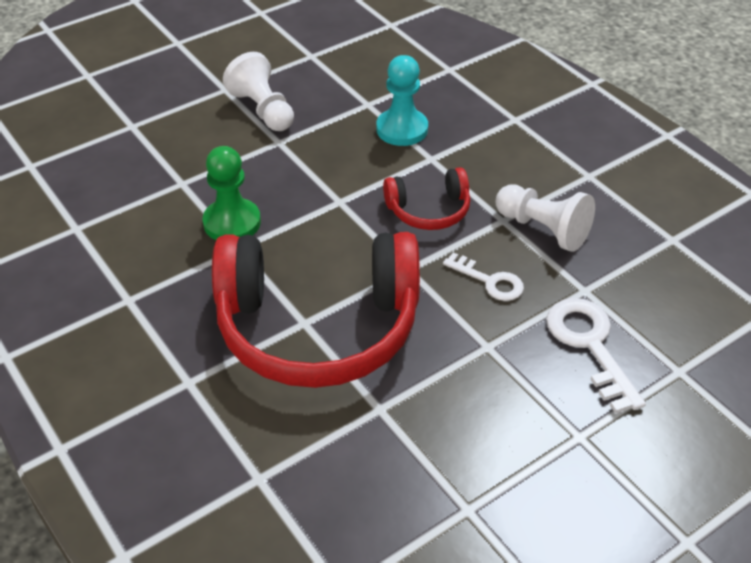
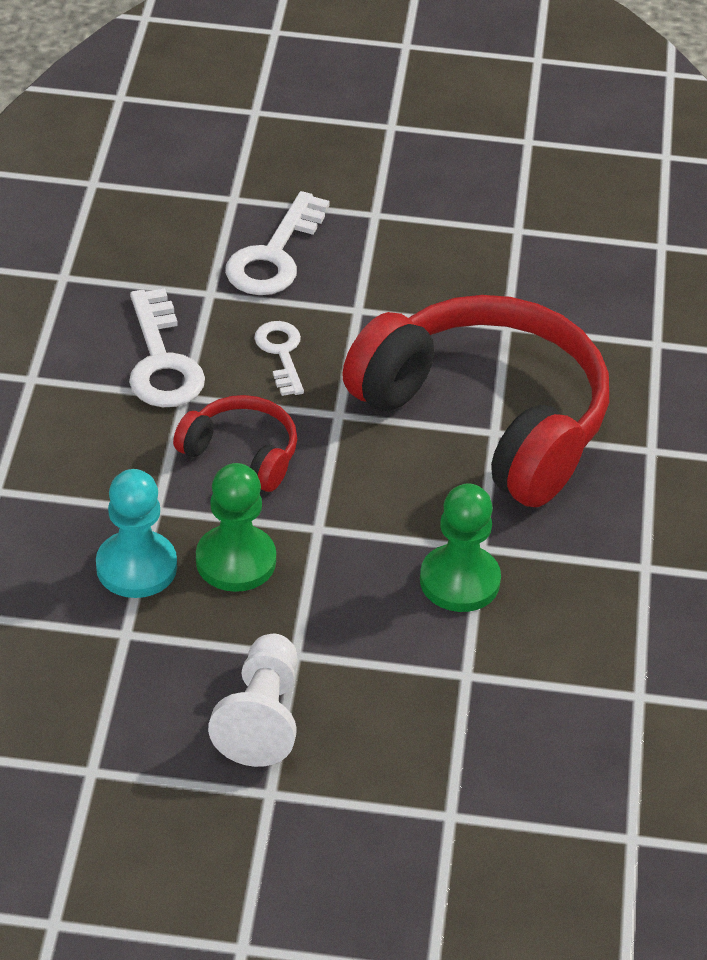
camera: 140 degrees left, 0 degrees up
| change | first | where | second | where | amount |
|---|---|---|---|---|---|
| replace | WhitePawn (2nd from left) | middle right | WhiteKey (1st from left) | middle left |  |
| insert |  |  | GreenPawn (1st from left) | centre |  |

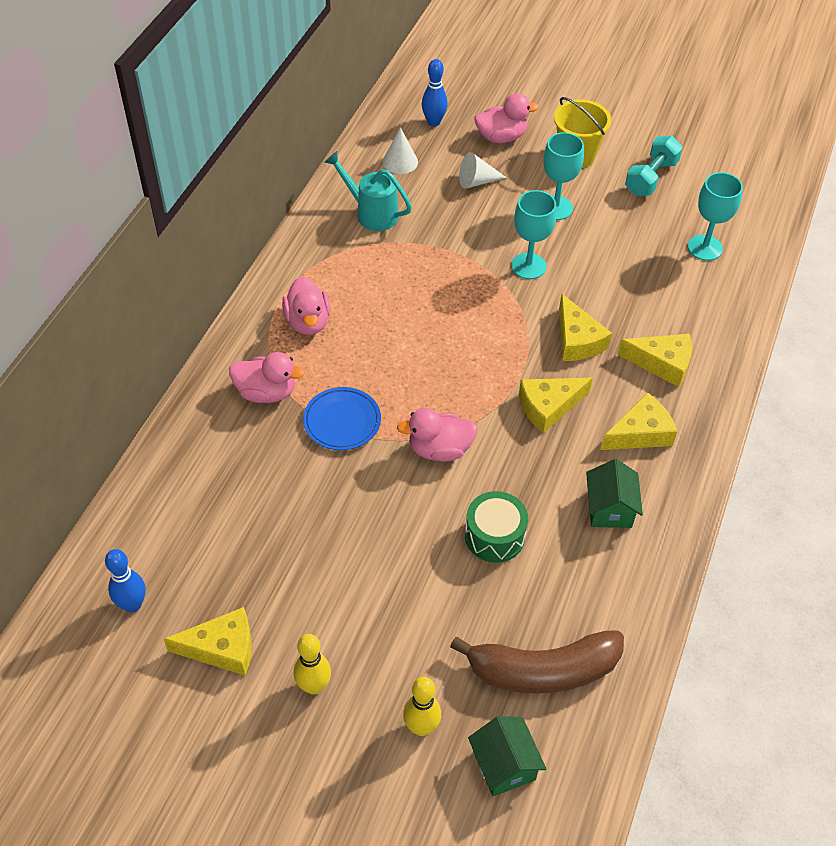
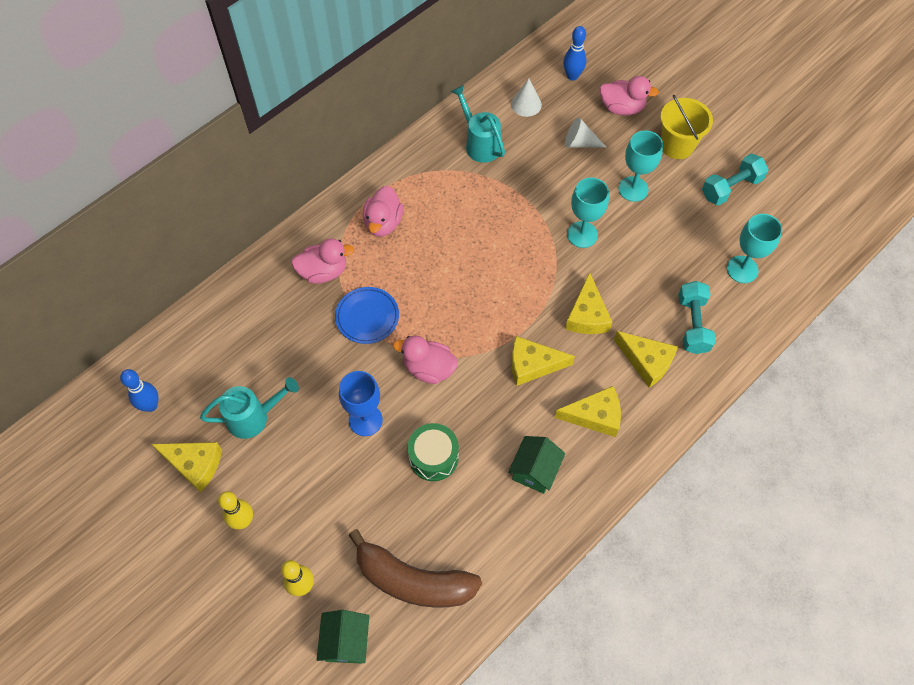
camera: 25 degrees right, 10 degrees up
| change | first | where | second | where | amount |
|---|---|---|---|---|---|
| rotate | PinkDuck (1st from left) | middle left |  | centre | 45 degrees counterclockwise |
| insert |  |  | TurquoiseWateringCan (1st from left) | middle left |  |
| insert |  |  | BlueGoblet | centre |  |
| insert |  |  | TurquoiseDumbbell (1st from left) | middle right |  |

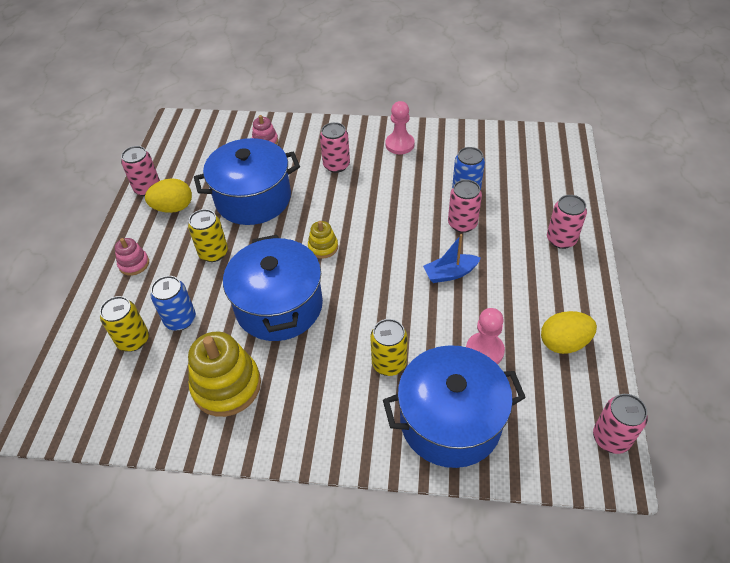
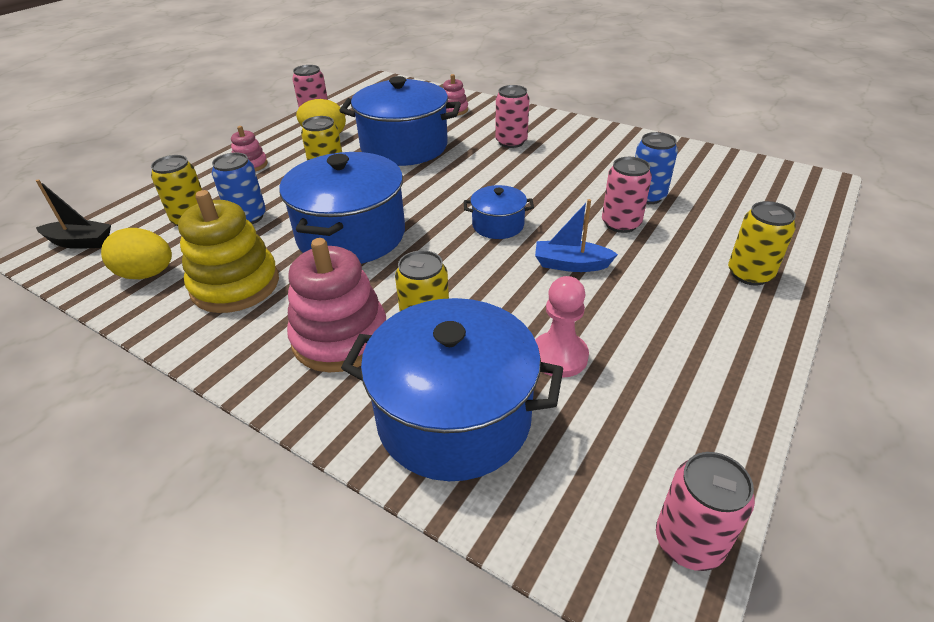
camera: 25 degrees right, 10 degrees down
| change | first | where | second | where | amount |
|---|---|---|---|---|---|
| delete | YellowStackingToy (2nd from left) | centre |  |  |  |
| delete | PinkPawn (1st from left) | top centre |  |  |  |
| move | YellowEgg (2nd from left in the first image) | middle right | YellowEgg (1st from left) | middle left |  |
| recolor | PinkCan (4th from left) | middle right | YellowCan (4th from left) | middle right |  |
| insert |  |  | BlackBoat | middle left |  |
| insert |  |  | PinkStackingToy (2nd from left) | centre |  |
| insert |  |  | BluePot (4th from left) | centre |  |

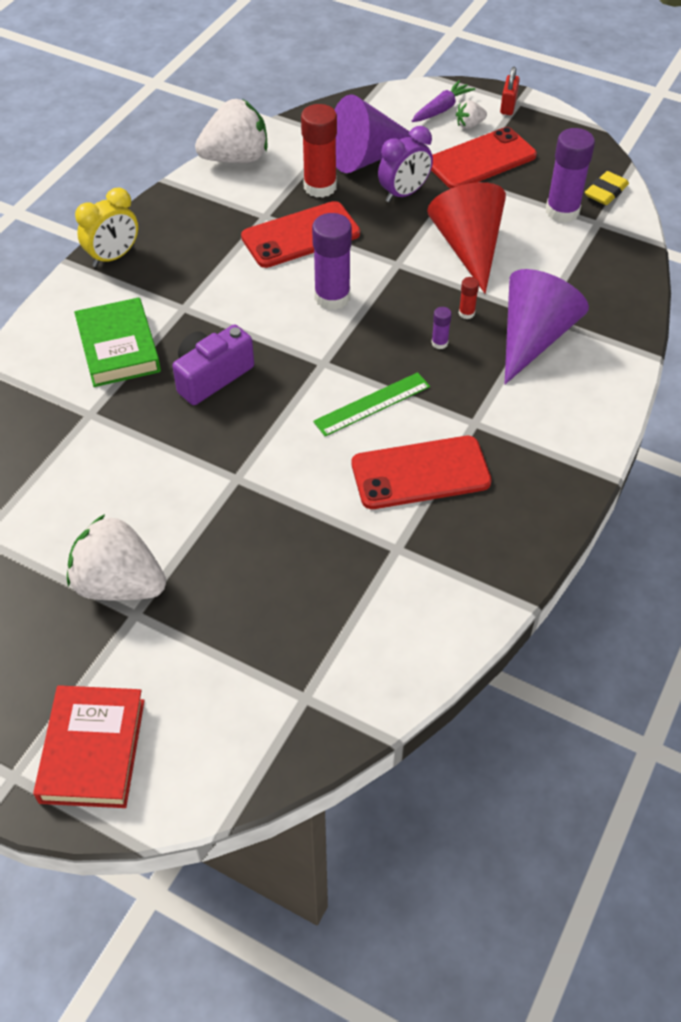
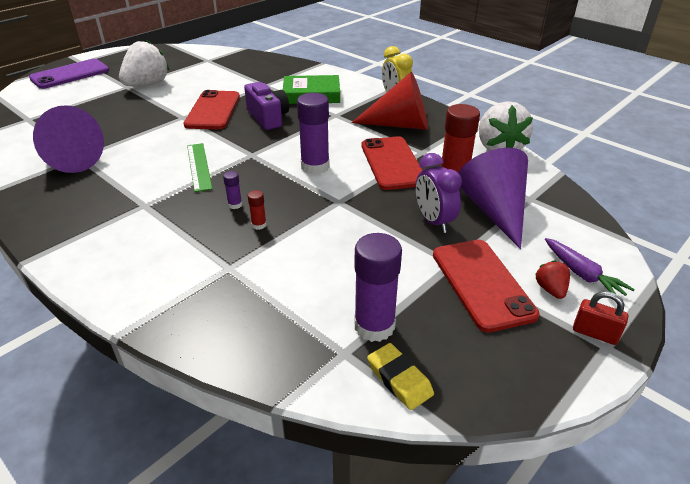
camera: 105 degrees right, 15 degrees down
| change | first | where | second | where | amount |
|---|---|---|---|---|---|
| replace | RedBook | bottom left | PurplePhone | top left |  |
| move | RedPhone (2nd from left in the first image) | centre | RedPhone (1st from left) | top left |  |
| move | RedCone | top right |  | top centre |  |
| recolor | WhiteStrawberry (3rd from left) | top right | RedStrawberry | middle right |  |
| move | PurpleCone (2nd from left in the first image) | top right | PurpleCone (1st from left) | top left |  |

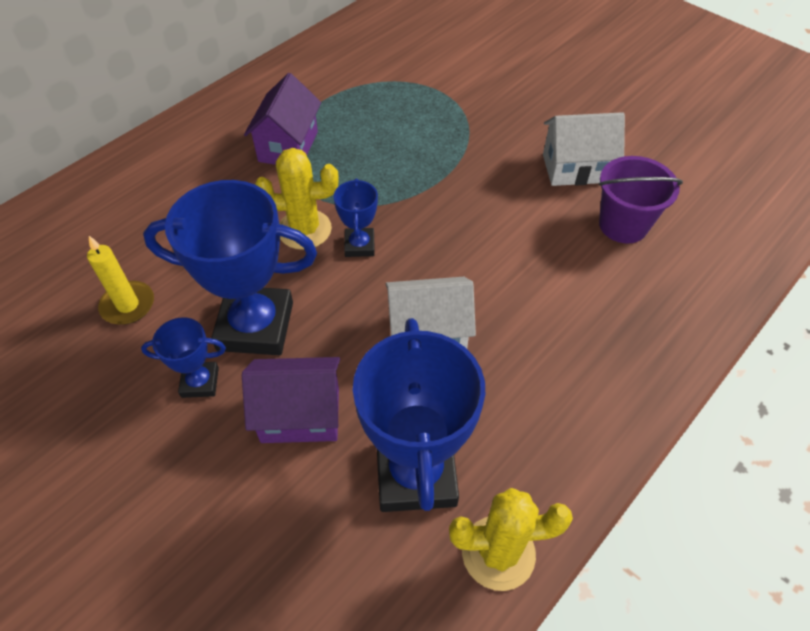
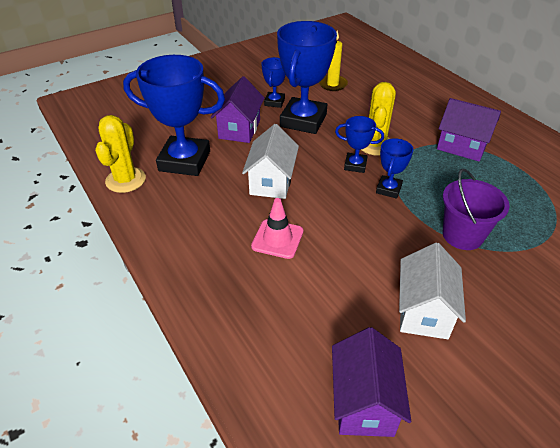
camera: 105 degrees right, 10 degrees down
| change | first | where | second | where | amount |
|---|---|---|---|---|---|
| move | PurpleBucket | top right |  | middle right |  |
| insert |  |  | PinkTrafficCone | centre |  |
| insert |  |  | PurpleHouse (2nd from left) | bottom centre |  |
| insert |  |  | BlueTrophy (5th from left) | middle right |  |

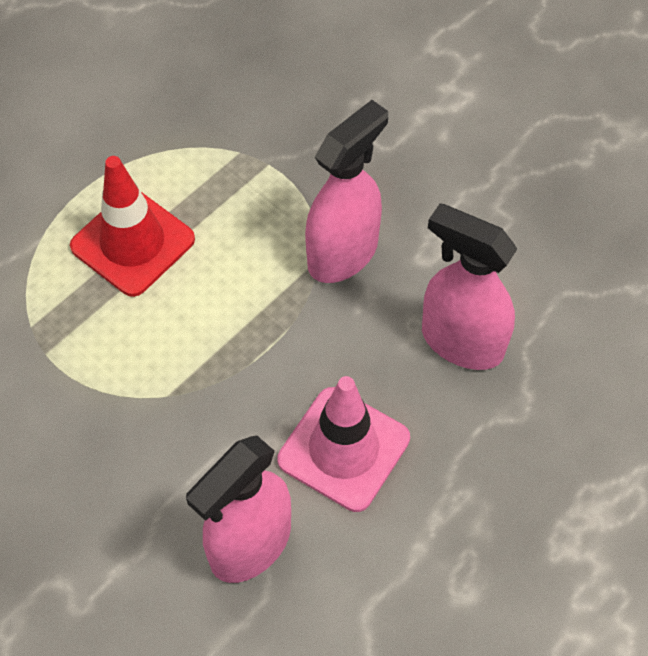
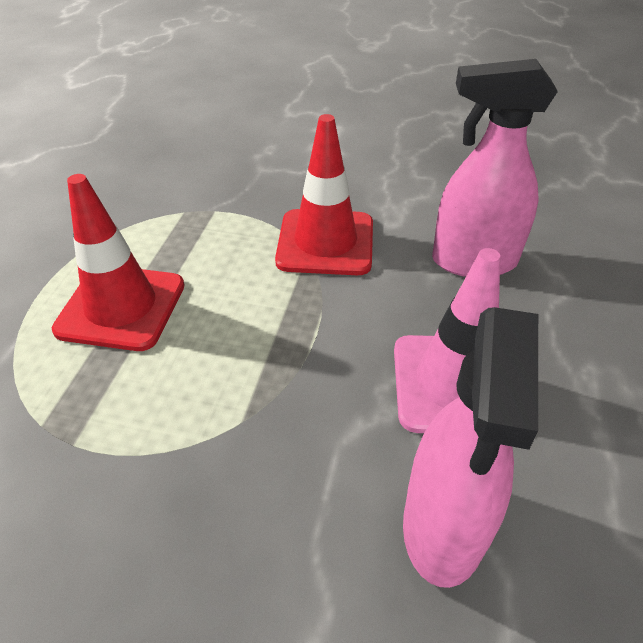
camera: 30 degrees left, 15 degrees down
| change | first | where | second | where | amount |
|---|---|---|---|---|---|
| replace | PinkSprayBottle (2nd from left) | top centre | RedTrafficCone (2nd from left) | top centre |  |

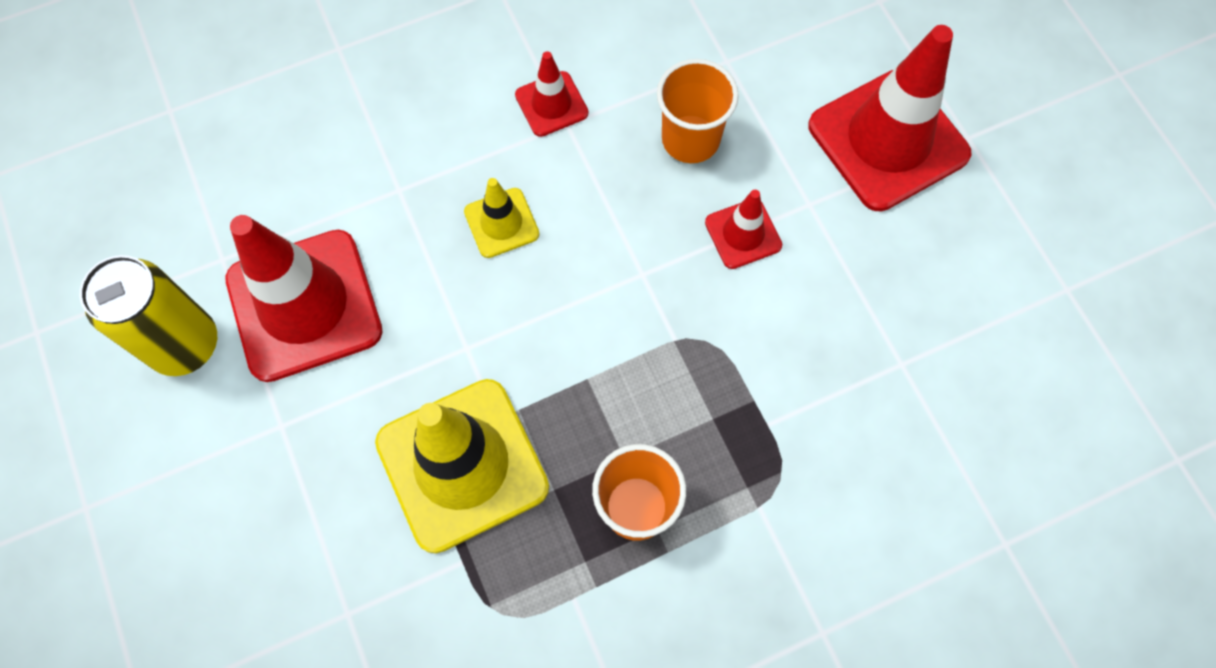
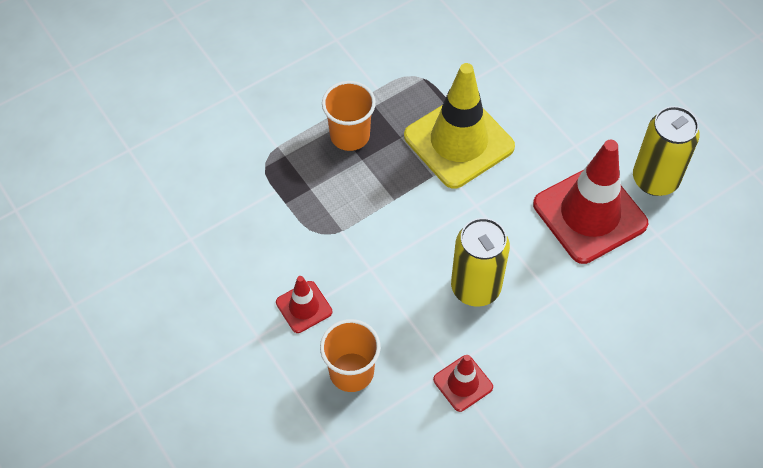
camera: 170 degrees right, 10 degrees down
| change | first | where | second | where | amount |
|---|---|---|---|---|---|
| replace | YellowTrafficCone (2nd from left) | top centre | YellowCan (1st from left) | centre |  |
| delete | RedTrafficCone (4th from left) | top right |  |  |  |

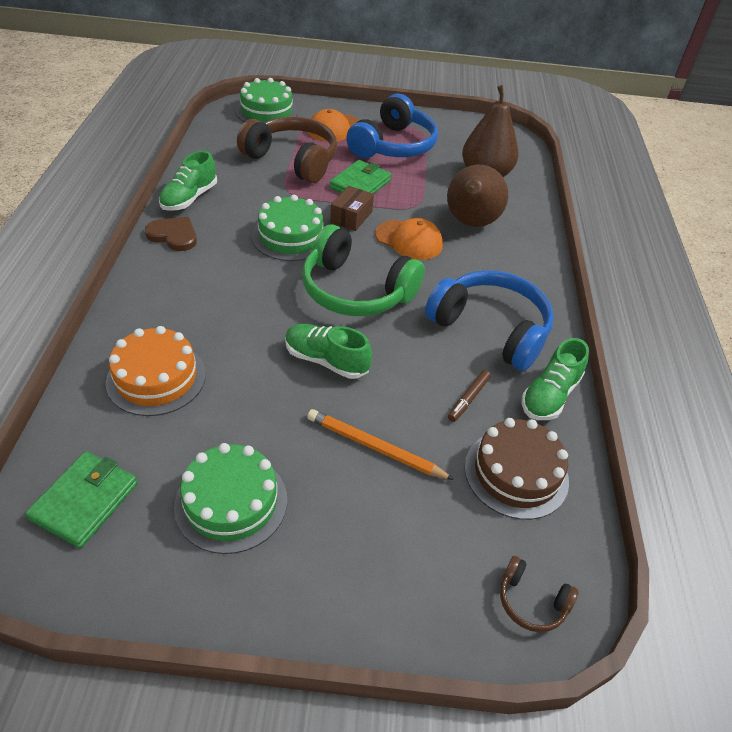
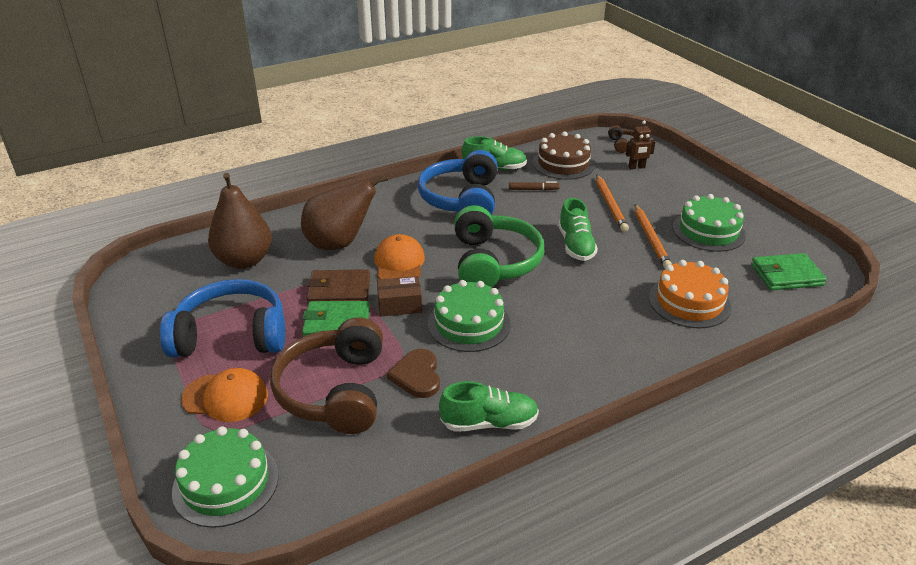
camera: 120 degrees left, 10 degrees down
| change | first | where | second | where | amount |
|---|---|---|---|---|---|
| move | BrownHeart | top left |  | centre |  |
| insert |  |  | BrownWallet | centre |  |
| insert |  |  | BrownRobot | top right |  |
| insert |  |  | OrangePencil (2nd from left) | middle right |  |

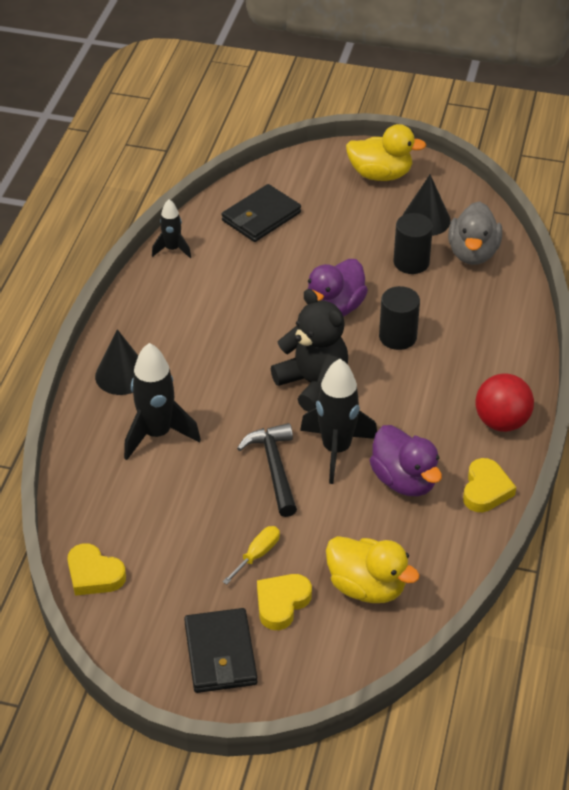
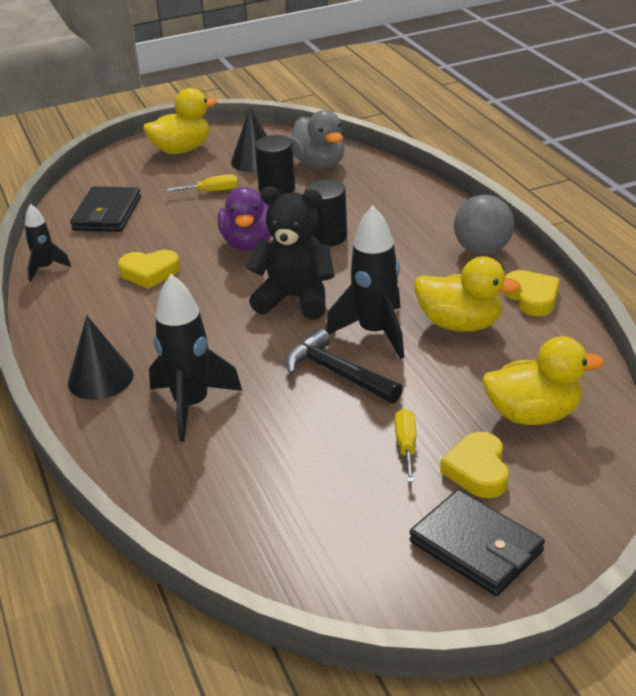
camera: 35 degrees left, 10 degrees down
| change | first | where | second | where | amount |
|---|---|---|---|---|---|
| move | YellowHeart (1st from left) | bottom left |  | middle left |  |
| recolor | PurpleDuck (2nd from left) | middle right | YellowDuck (2nd from left) | middle right |  |
| recolor | RedBall | middle right | GreyBall | top right |  |
| insert |  |  | YellowScrewdriver (1st from left) | top left |  |

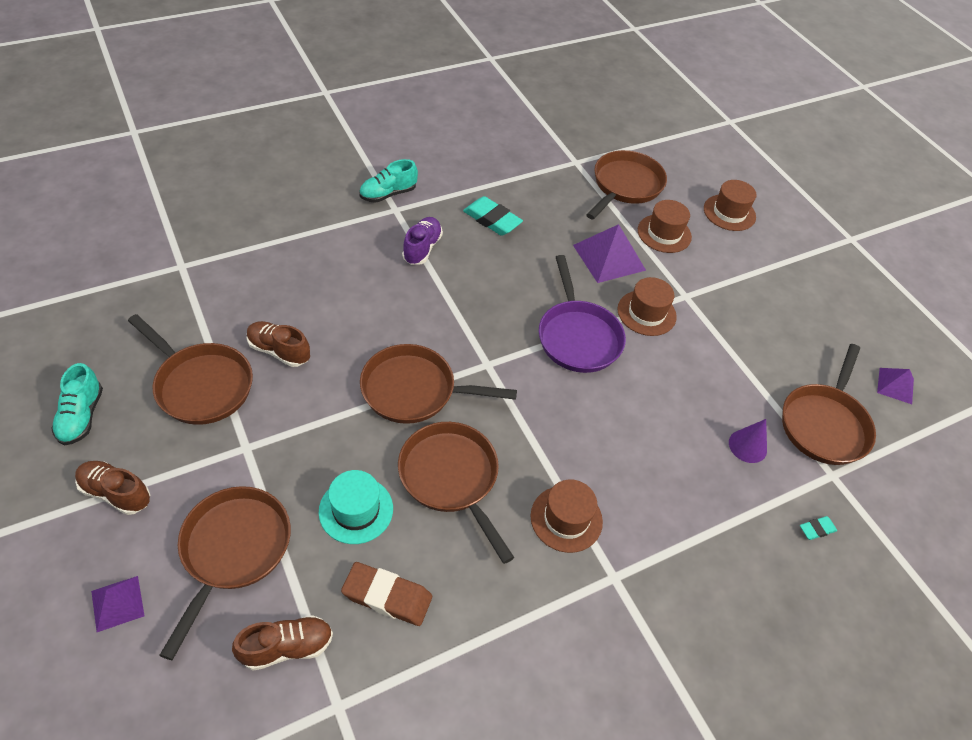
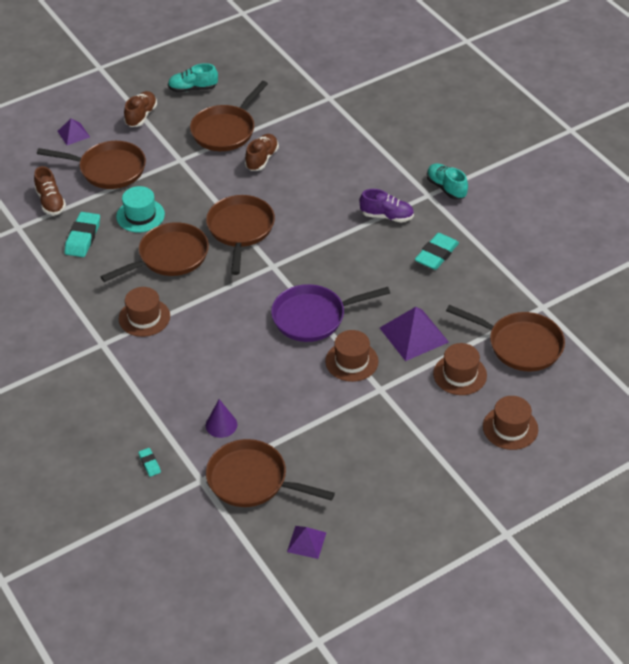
camera: 90 degrees right, 5 degrees down
| change | first | where | second | where | amount |
|---|---|---|---|---|---|
| recolor | BrownEraser | bottom centre | TurquoiseEraser (1st from left) | middle left |  |

